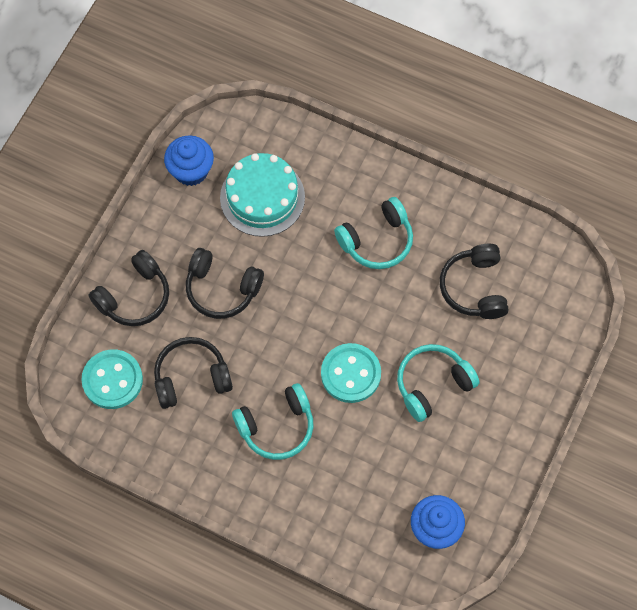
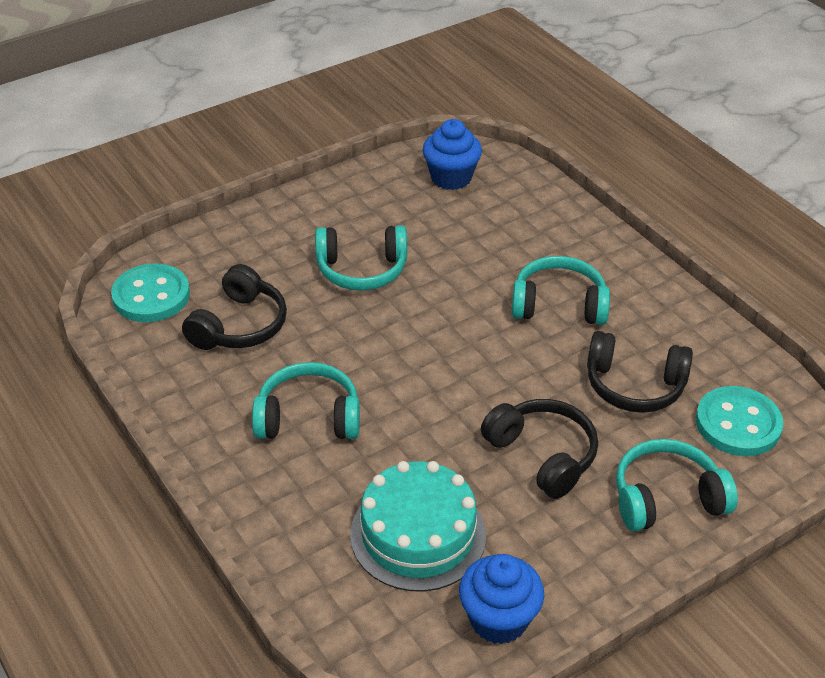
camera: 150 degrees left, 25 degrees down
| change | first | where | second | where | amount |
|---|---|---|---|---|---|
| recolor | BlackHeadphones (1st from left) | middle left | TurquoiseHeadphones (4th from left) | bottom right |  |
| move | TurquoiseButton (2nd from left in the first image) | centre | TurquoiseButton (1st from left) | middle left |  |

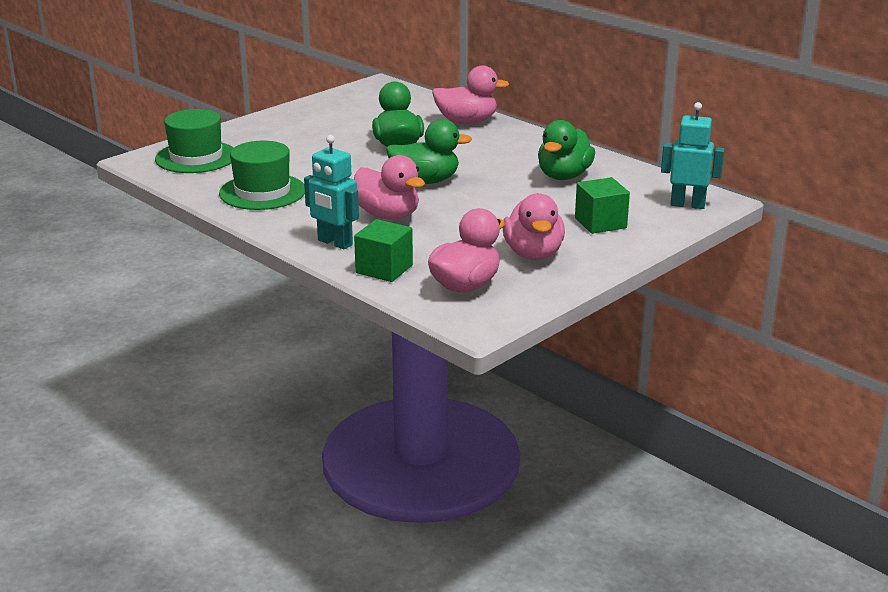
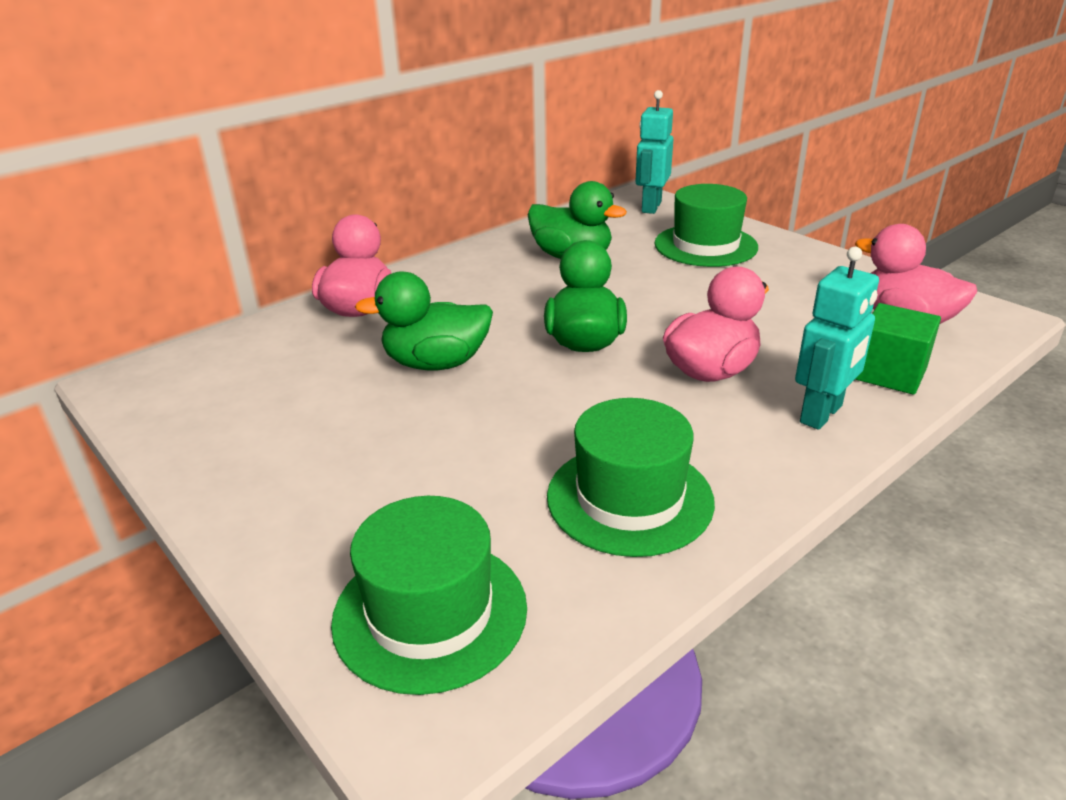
camera: 85 degrees left, 5 degrees up
| change | first | where | second | where | amount |
|---|---|---|---|---|---|
| delete | PinkDuck (4th from left) | centre |  |  |  |
| replace | GreenCube (2nd from left) | middle right | GreenHat (3rd from left) | top centre |  |

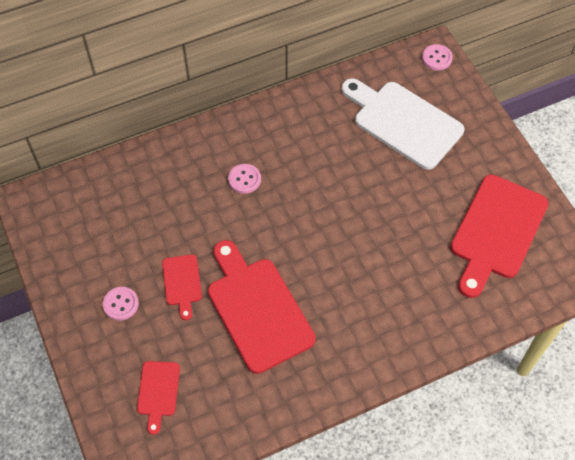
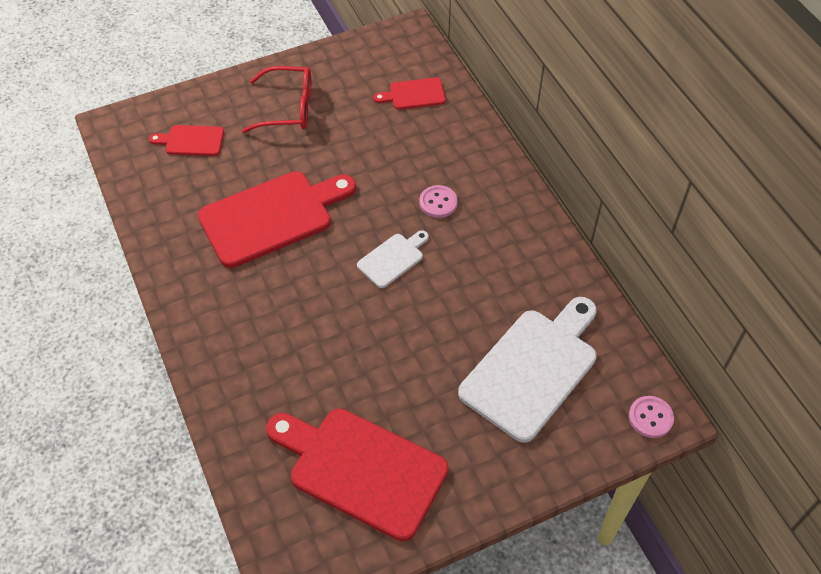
camera: 90 degrees right, 5 degrees down
| change | first | where | second | where | amount |
|---|---|---|---|---|---|
| replace | PinkButton (1st from left) | middle left | RedGlasses | top centre |  |
| move | RedCuttingBoard (2nd from left in the first image) | middle left | RedCuttingBoard (4th from left) | top centre |  |
| insert |  |  | WhiteCuttingBoard (1st from left) | centre |  |

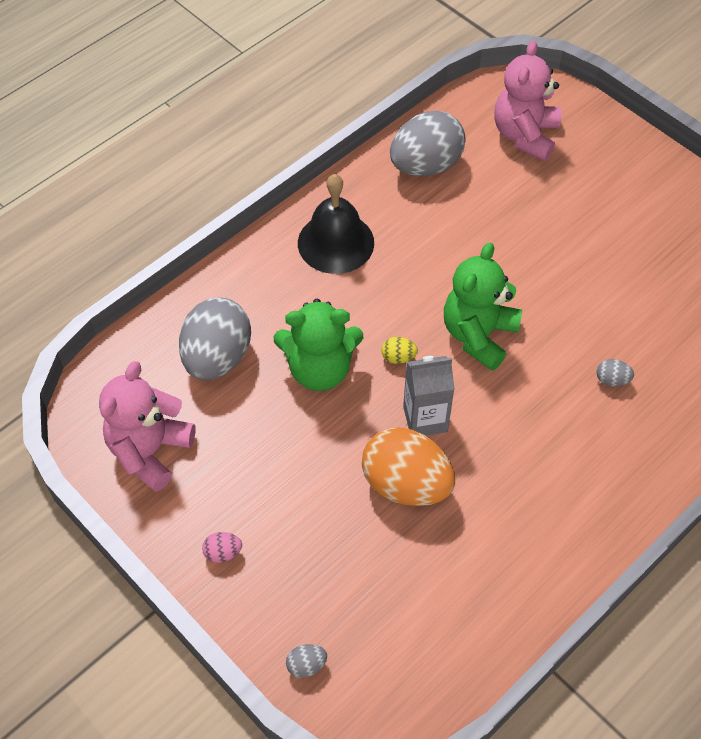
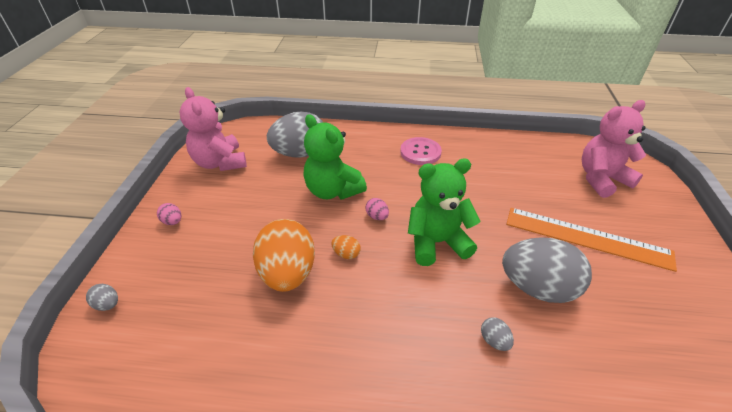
camera: 50 degrees right, 15 degrees down
| change | first | where | second | where | amount |
|---|---|---|---|---|---|
| rotate | PinkTeddyBear (1st from left) | middle left |  | top left | 105 degrees counterclockwise |
| replace | BlackBell | top centre | PinkButton | centre |  |
| recolor | YellowEgg | centre | PinkEgg (2nd from left) | centre |  |
| move | GreyEgg (3rd from left in the first image) | top centre | GreyEgg (4th from left) | middle right |  |
| replace | GreyCarton | centre | OrangeEgg (2nd from left) | centre |  |
| insert |  |  | OrangeRuler | middle right |  |

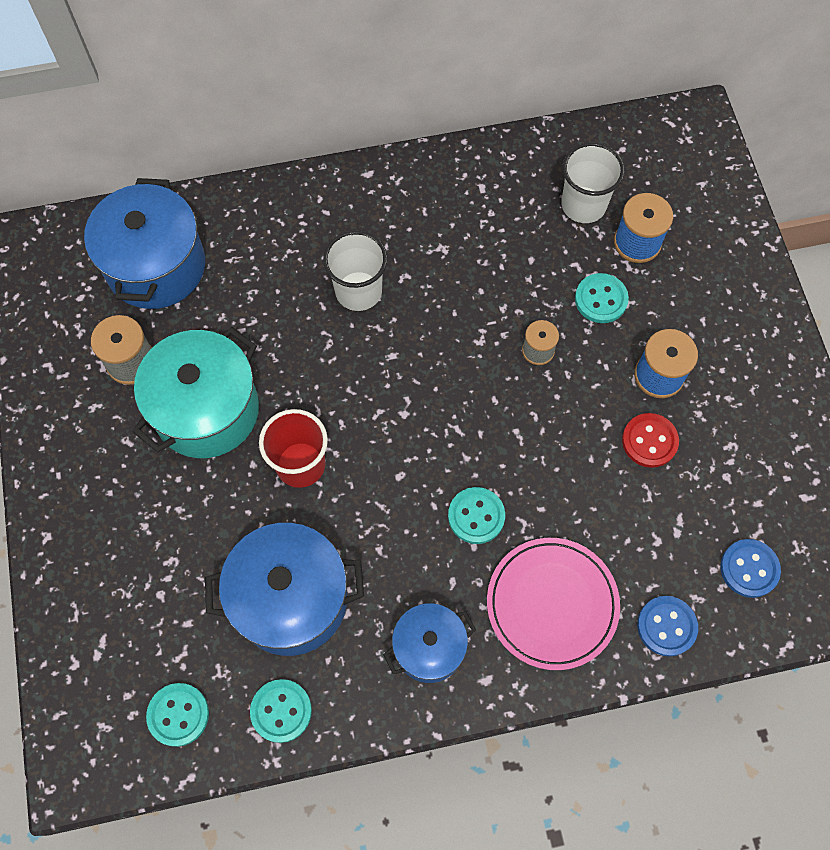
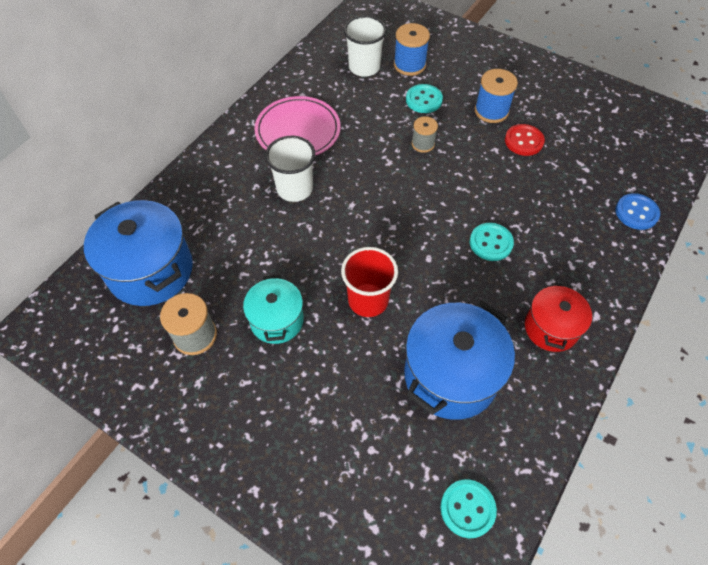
camera: 45 degrees left, 10 degrees down
| change | first | where | second | where | amount |
|---|---|---|---|---|---|
| resize | TurquoisePot | middle left |  | centre | x0.60 |
| delete | TurquoiseButton (2nd from left) | bottom centre |  |  |  |
| recolor | BluePot (3rd from left) | bottom centre | RedPot | middle right |  |
| move | PinkPlate | bottom centre |  | top centre |  |
| delete | BlueButton (2nd from left) | bottom right |  |  |  |

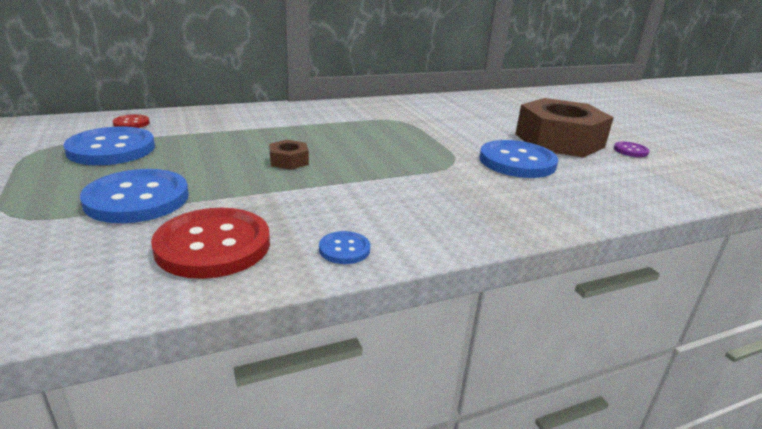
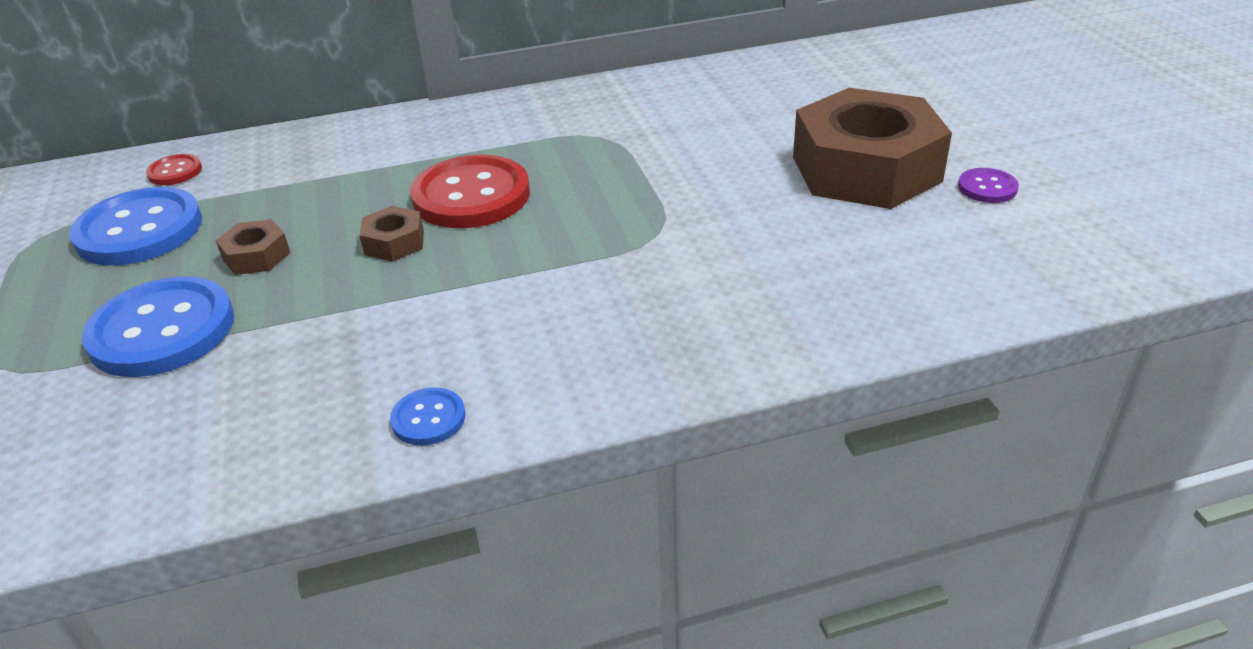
camera: 10 degrees right, 10 degrees up
| change | first | where | second | where | amount |
|---|---|---|---|---|---|
| move | RedButton (2nd from left) | middle left |  | top centre |  |
| delete | BlueButton (4th from left) | middle right |  |  |  |
| insert |  |  | BrownNut (1st from left) | middle left |  |

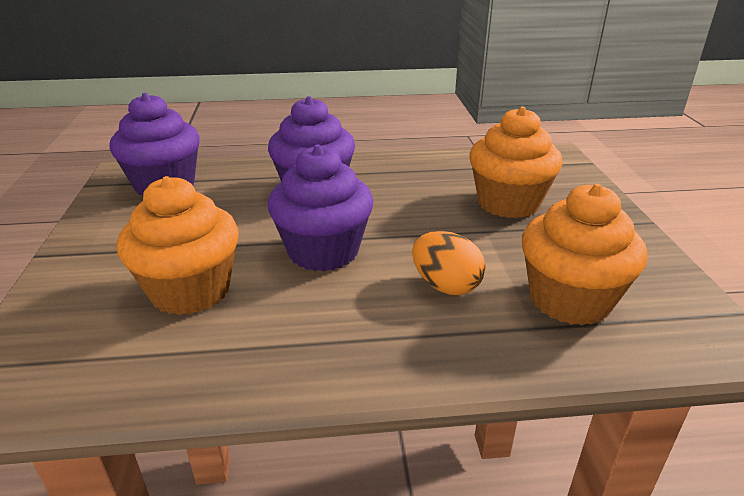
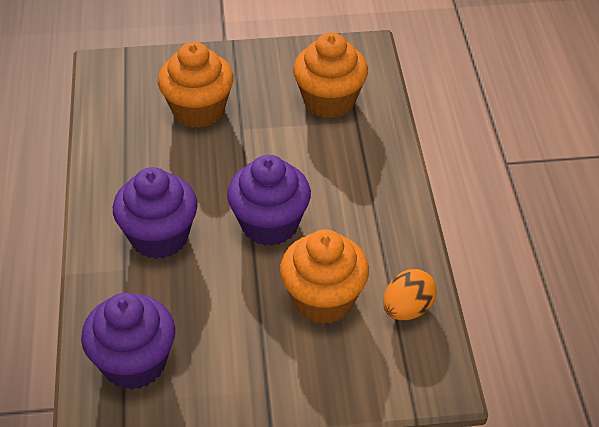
camera: 90 degrees left, 15 degrees up
| change | first | where | second | where | amount |
|---|---|---|---|---|---|
| move | OrangeEgg | centre |  | bottom right |  |

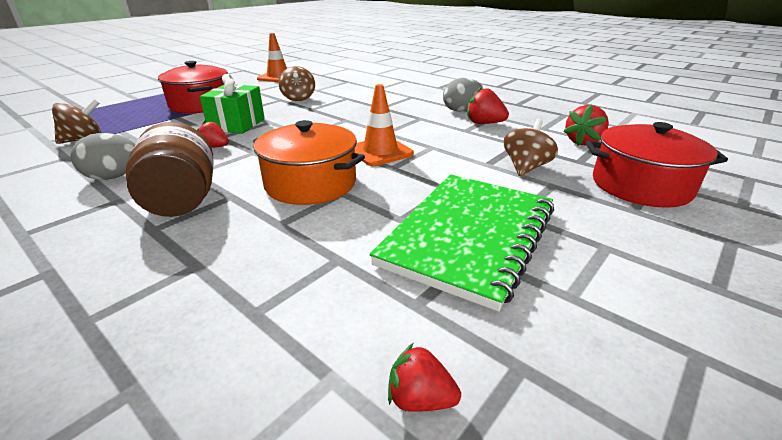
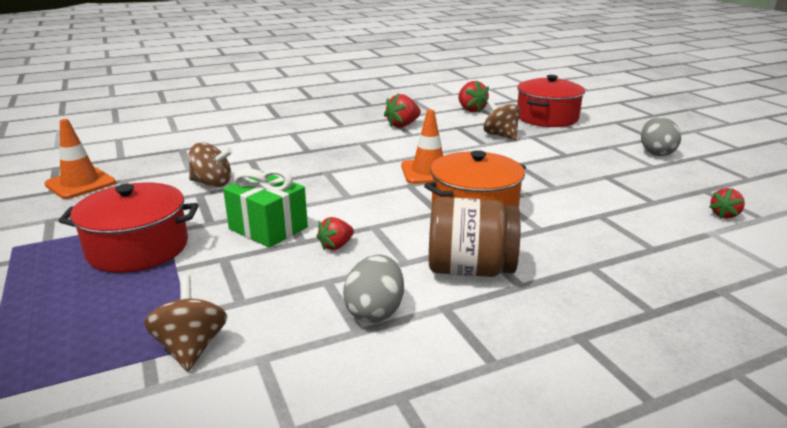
camera: 65 degrees left, 5 degrees down
| change | first | where | second | where | amount |
|---|---|---|---|---|---|
| delete | GreenNotebook | centre |  |  |  |
| move | GreyEgg (2nd from left) | top centre |  | top right |  |

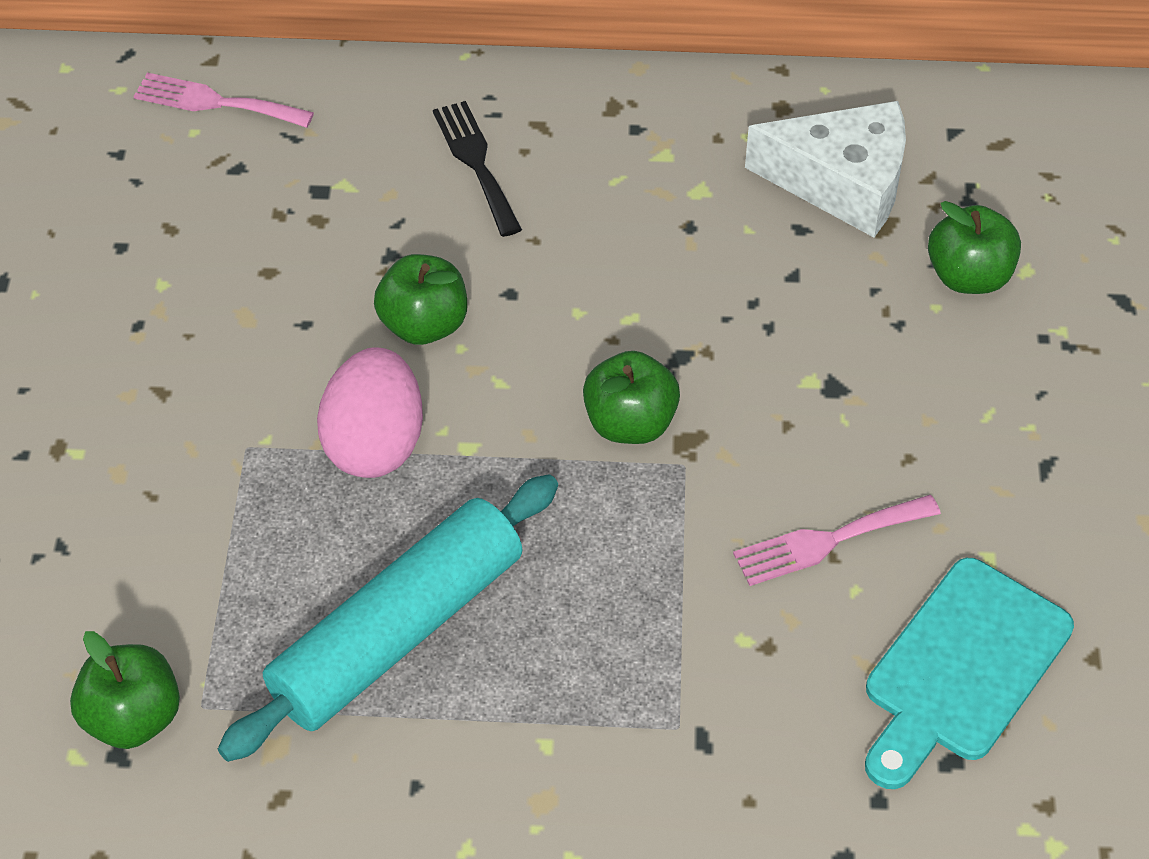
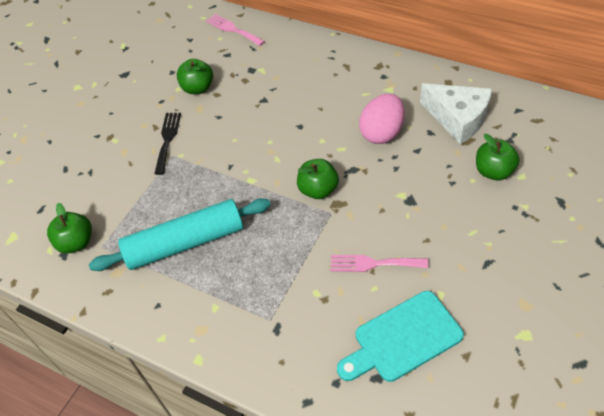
camera: 30 degrees right, 0 degrees up
| change | first | where | second | where | amount |
|---|---|---|---|---|---|
| move | PinkEgg | middle left |  | top centre |  |
| move | GreenApple (2nd from left) | centre |  | top left |  |
| move | BlackFork | top centre |  | middle left |  |

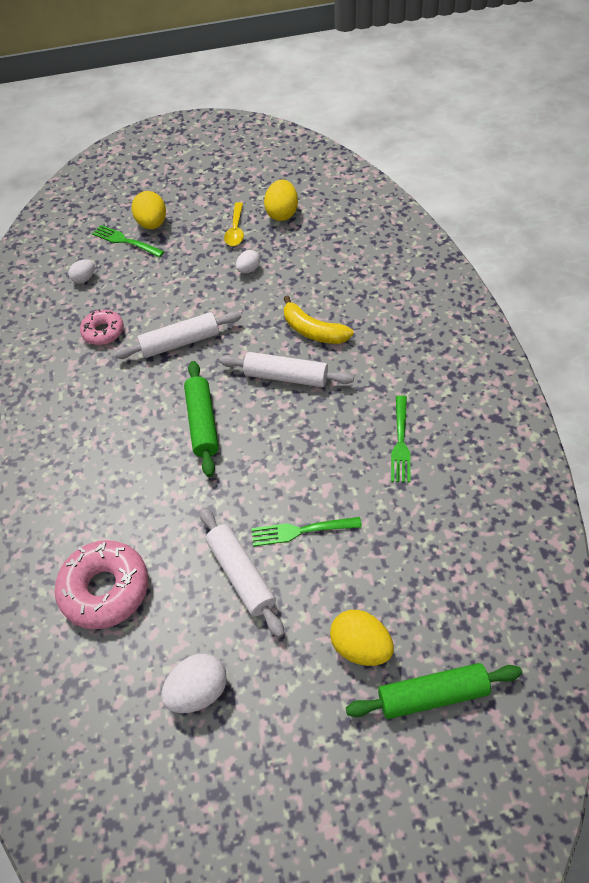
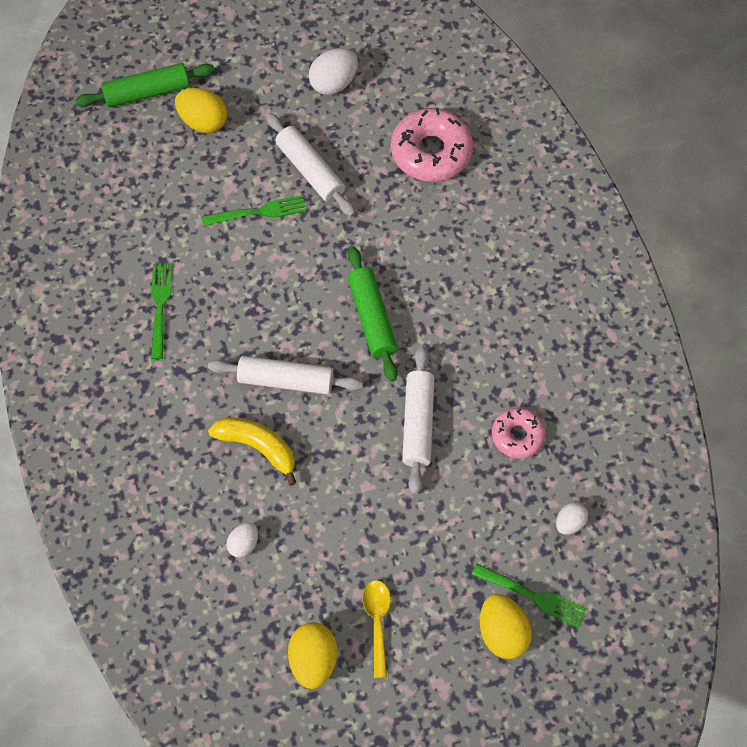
camera: 170 degrees right, 10 degrees up
| change | first | where | second | where | amount |
|---|---|---|---|---|---|
| rotate | WhiteRollingPin (1st from left in the first image) | middle left | WhiteRollingPin (3rd from left) | centre | 60 degrees counterclockwise |
| move | WhiteEgg (3rd from left in the first image) | top centre | WhiteEgg (1st from left) | bottom left |  |

